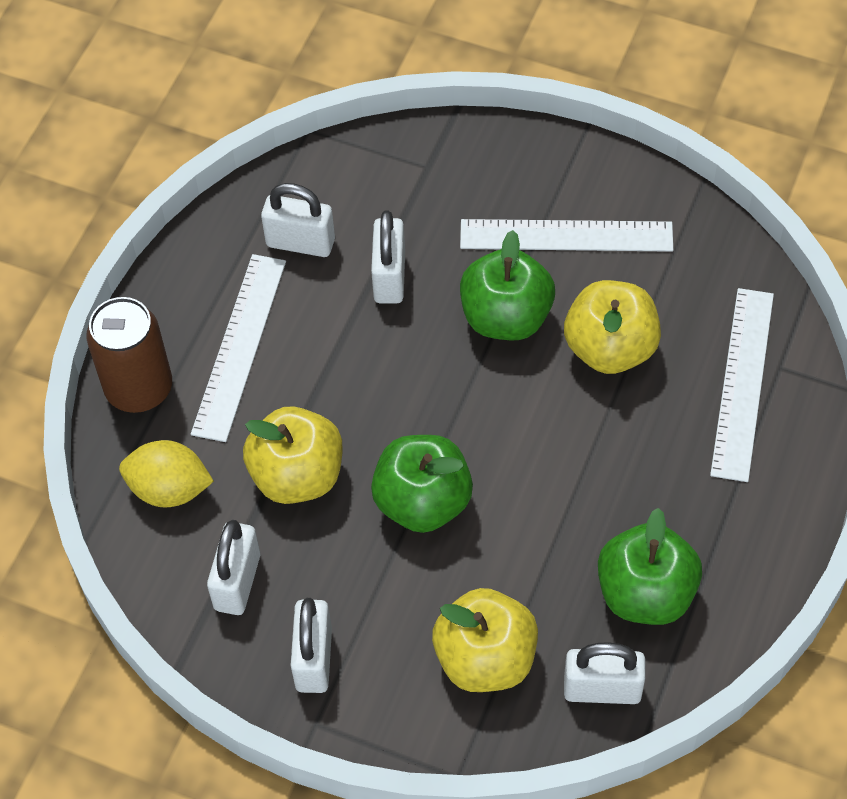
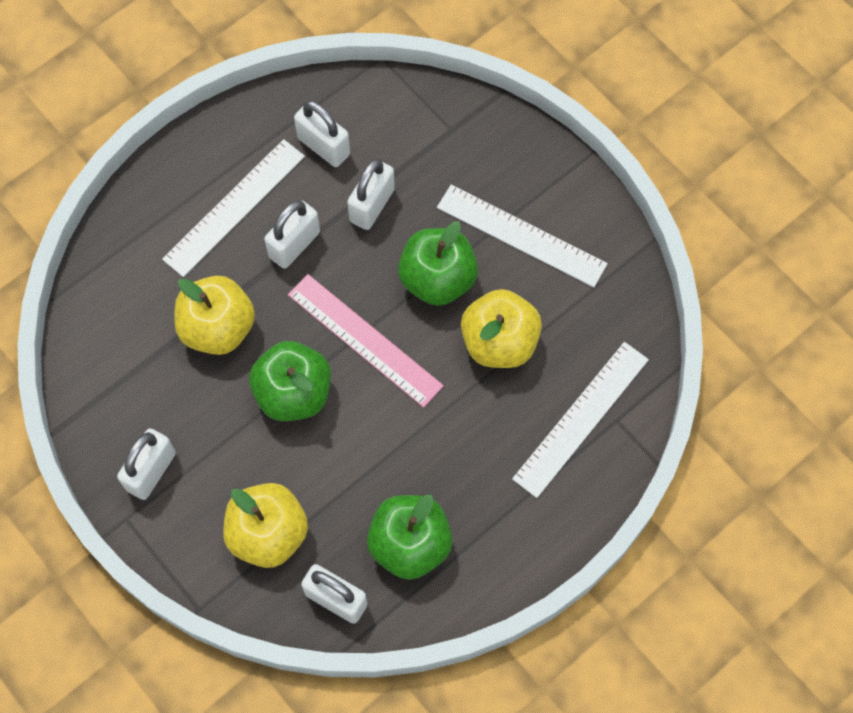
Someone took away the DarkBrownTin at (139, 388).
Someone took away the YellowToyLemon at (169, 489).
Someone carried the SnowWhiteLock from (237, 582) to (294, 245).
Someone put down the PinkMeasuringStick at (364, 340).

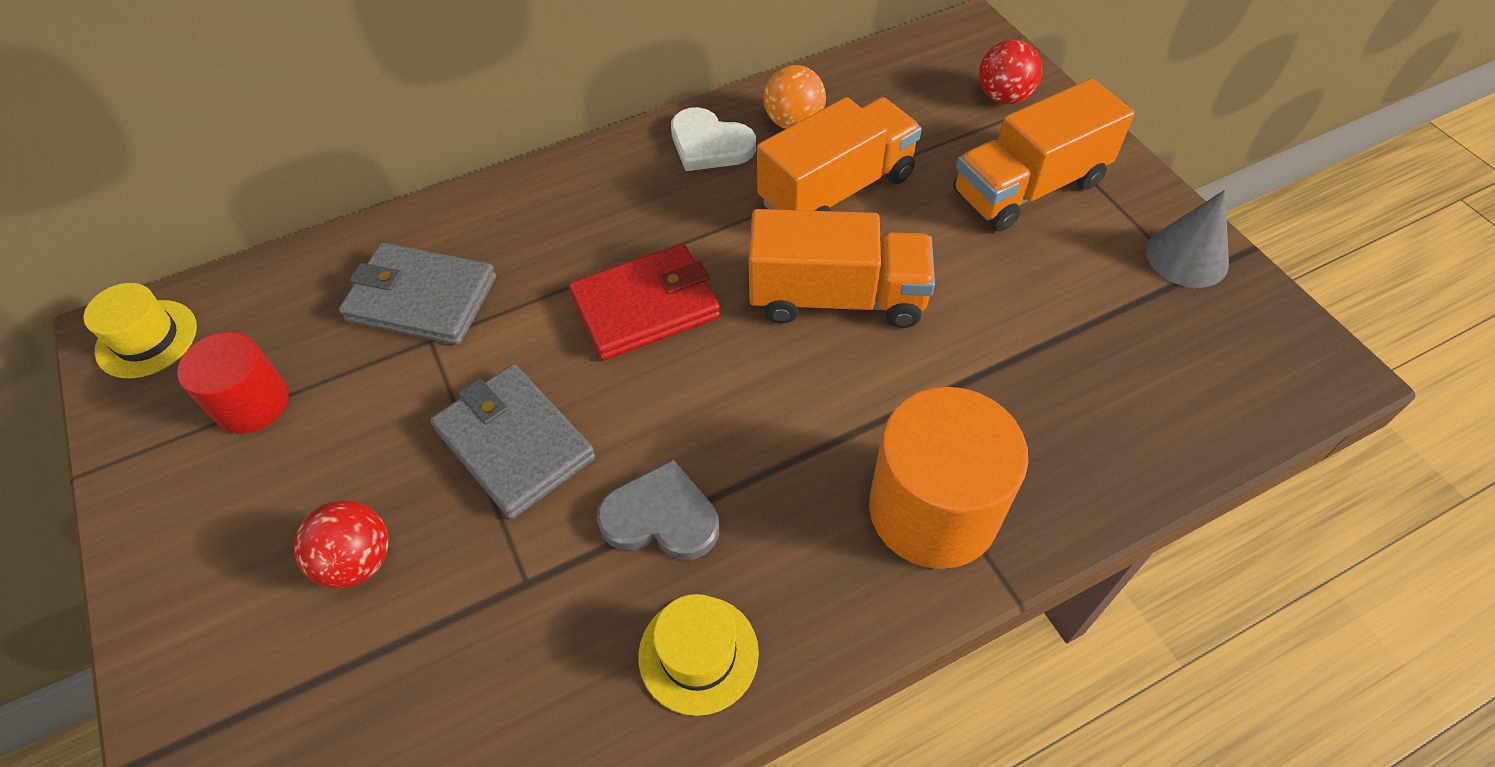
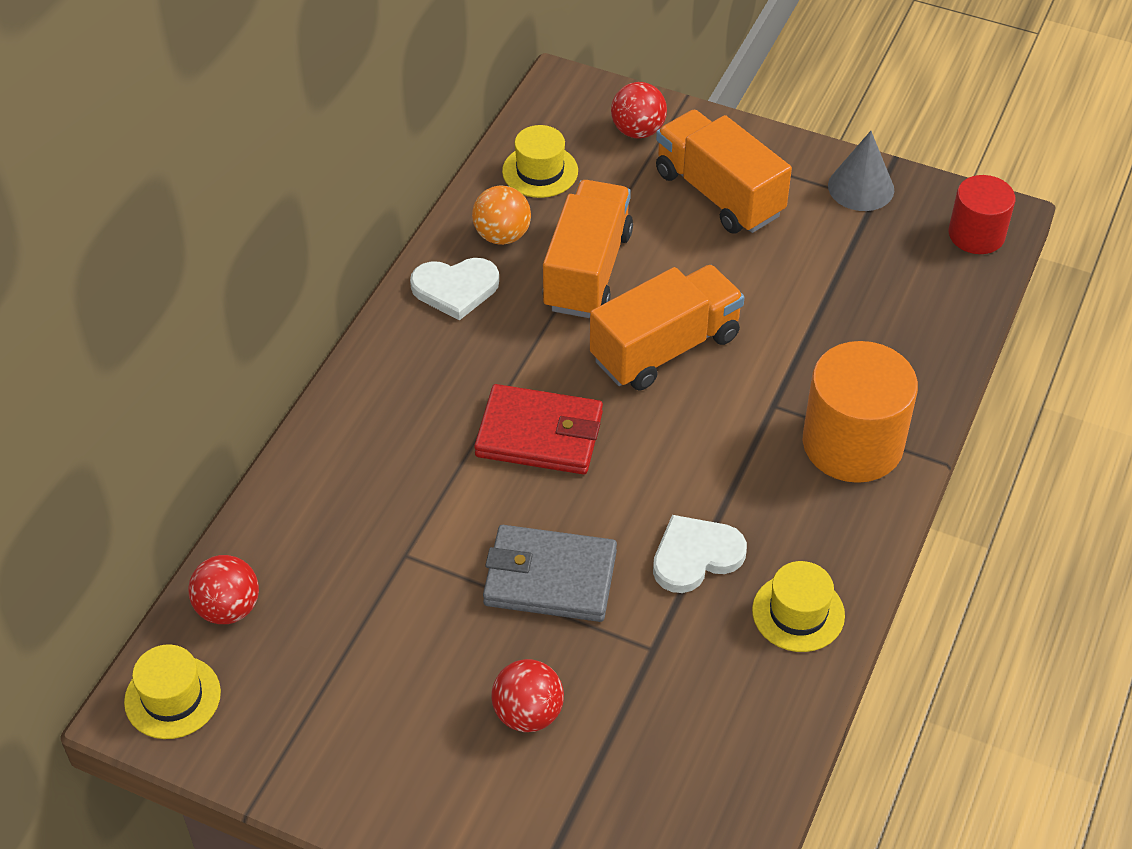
Someone carried the ScarletCylinderShape from (252, 403) to (976, 234).
Someone took away the GrayWallet at (422, 299).
Someone rotated the ScarletWallet at (645, 307) by 75 degrees clockwise.
Someone repainted the GrayHeart at (661, 517), which became the SnowWhiteHeart at (695, 556).
Someone rotated the OrangeTruck at (1029, 187) by 120 degrees clockwise.
Someone put down the ScarletBall at (228, 608).
Someone put down the YellowTallHat at (540, 171).

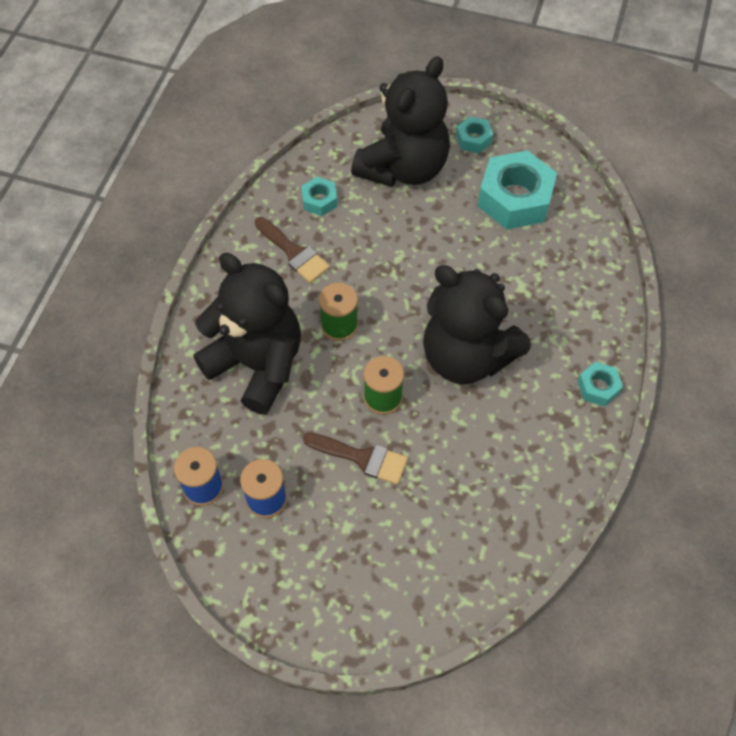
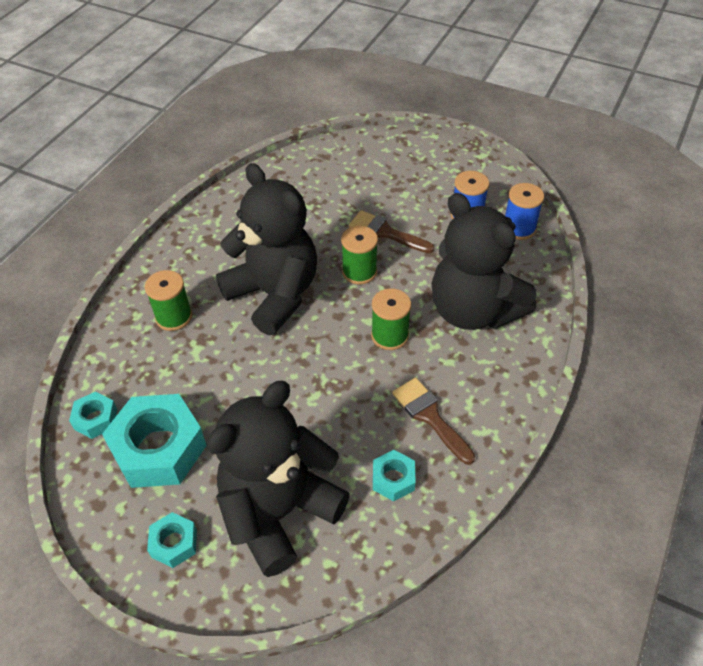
Someone carried the AquaHexNut from (598, 387) to (95, 419).
Someone put down the LeafGreenBobbin at (174, 317).

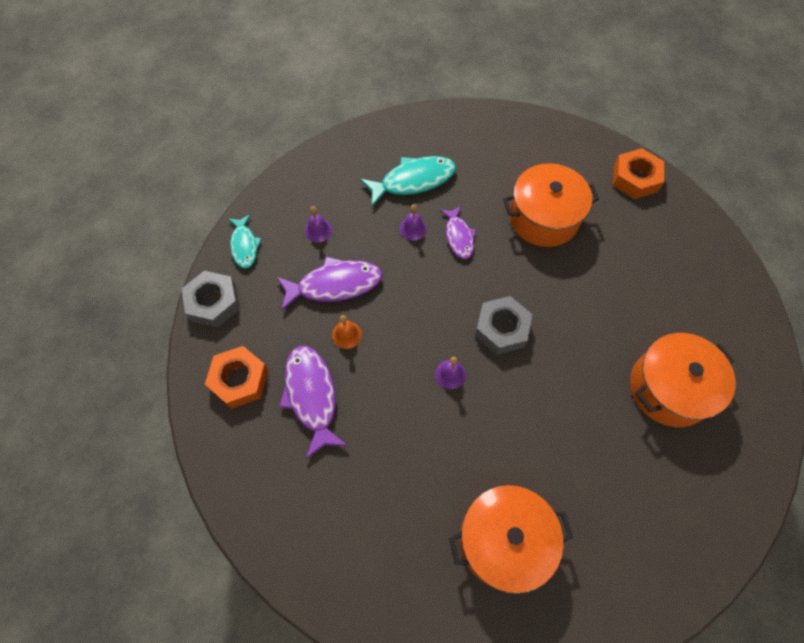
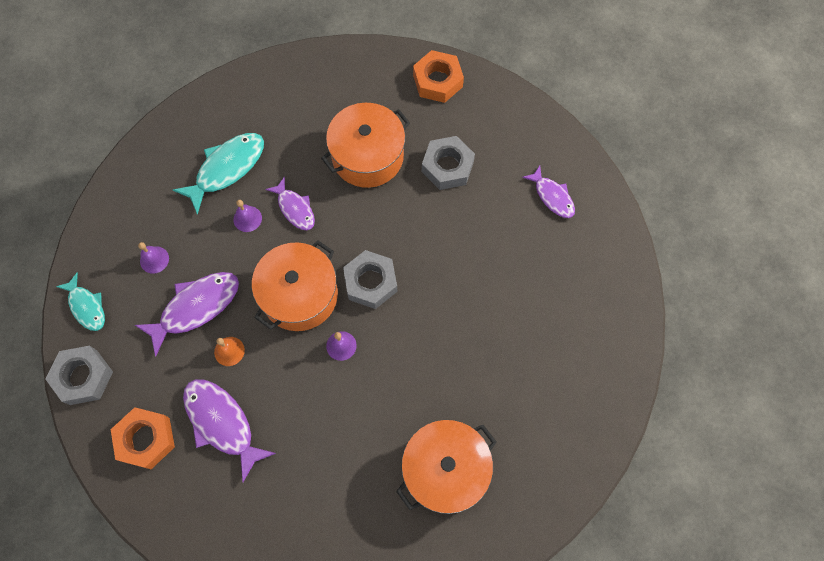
Someone carried the OrangeStockpot from (669, 388) to (299, 295).
Someone put down the GrayHexNut at (447, 166).
Someone put down the RoyalPurpleFish at (552, 196).

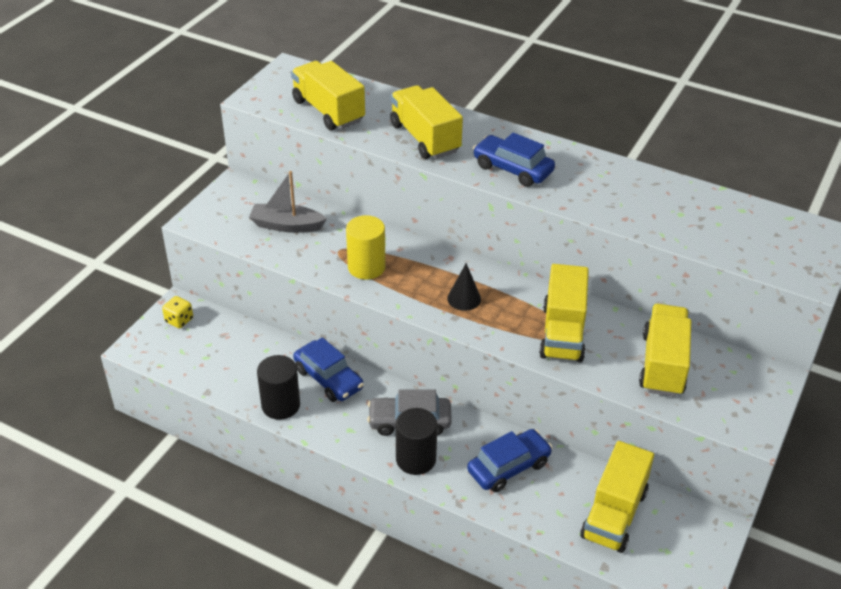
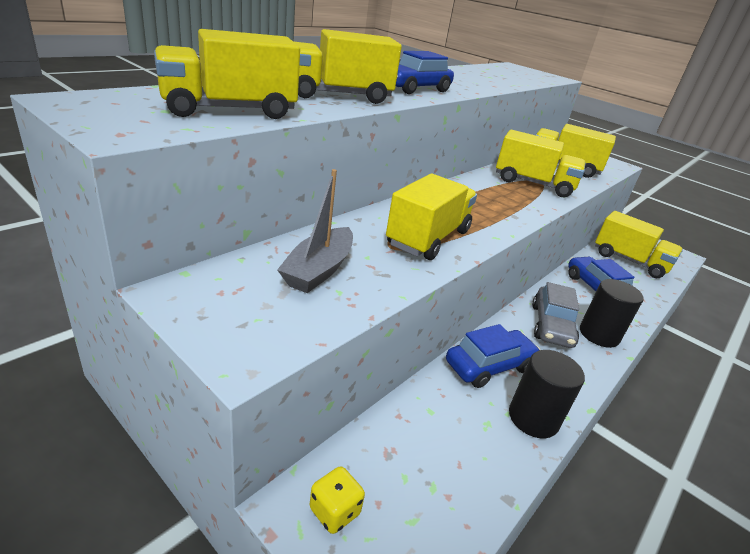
Someone swapped the YellowCylinderShape at (366, 267) for the YellowTruck at (428, 238).
Someone took away the JetBlackConeShape at (464, 298).

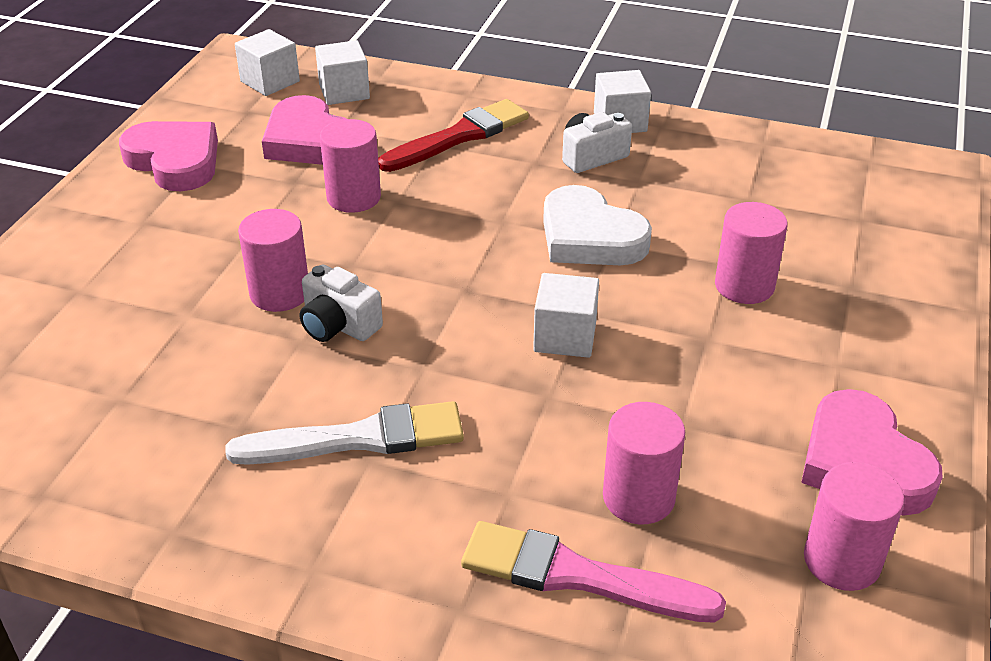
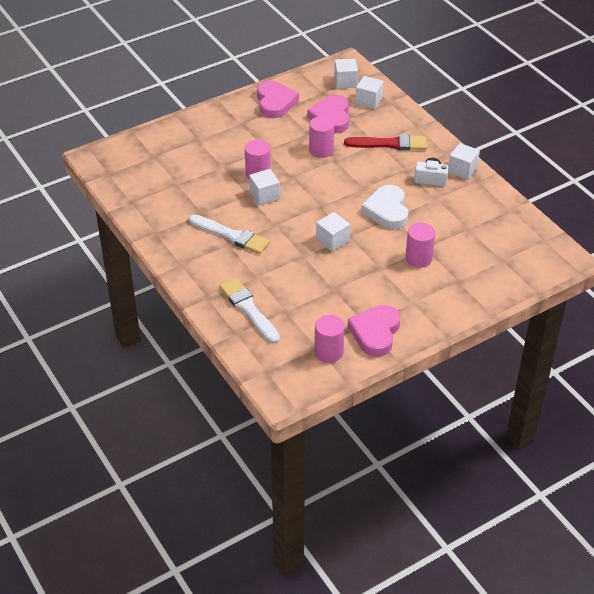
Someone swapped the SnowWhitePhotoCamera at (338, 325) for the SnowWhiteCube at (264, 196).
Someone repainted the PinkPaintBrush at (578, 576), which became the SnowWhitePaintBrush at (248, 309).
Someone took away the PinkCylinderShape at (638, 497).

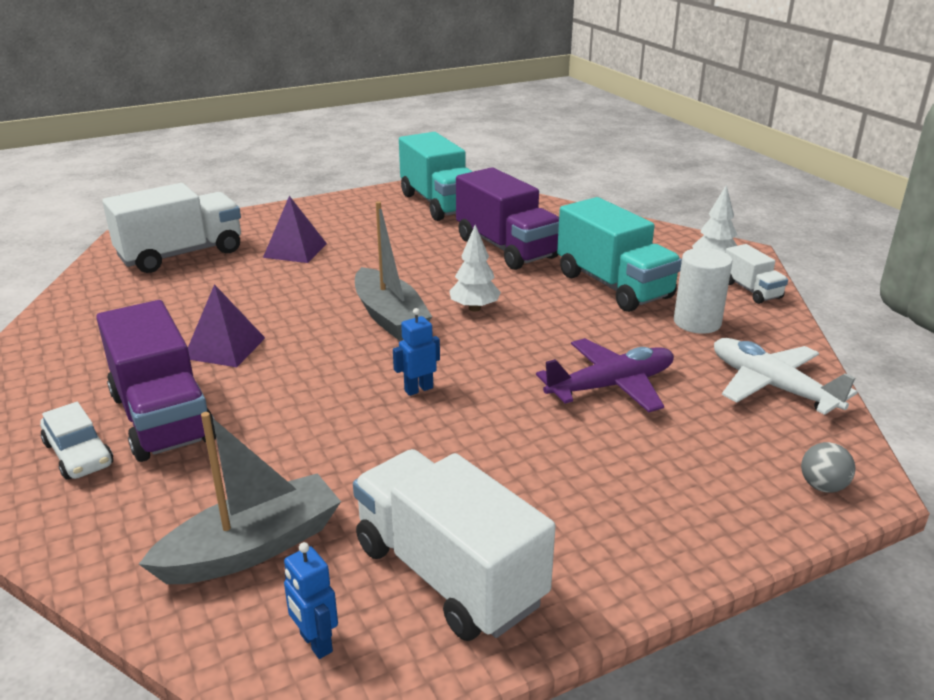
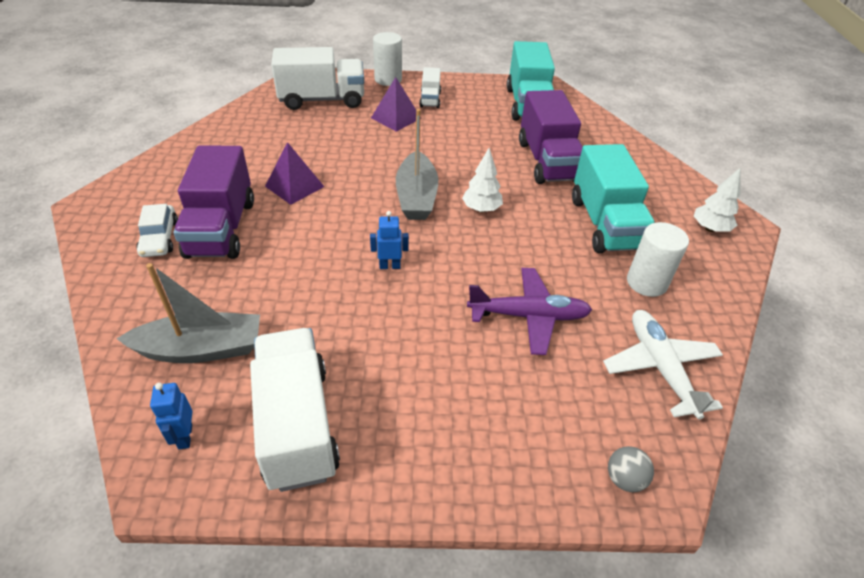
Someone carried the SnowWhiteTruck from (751, 290) to (430, 99).
Someone put down the SnowWhiteCylinderShape at (388, 79).

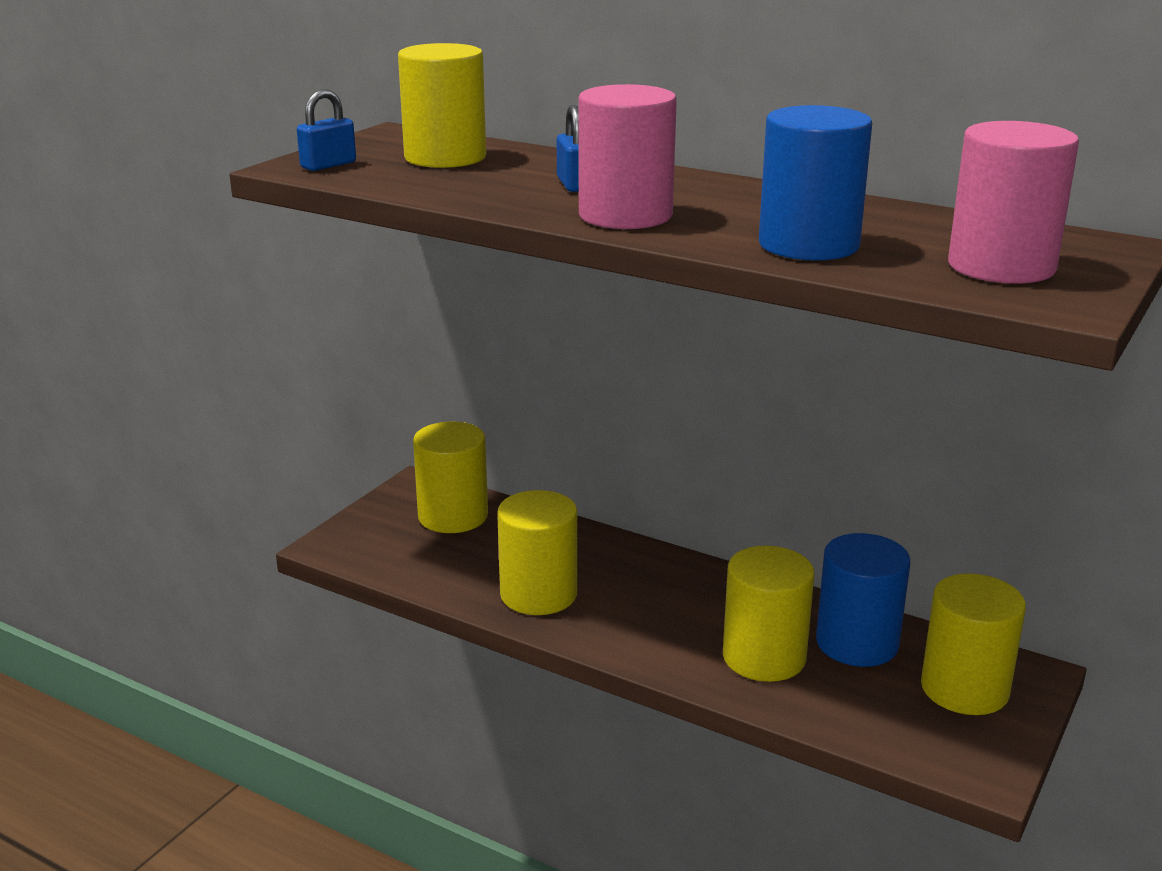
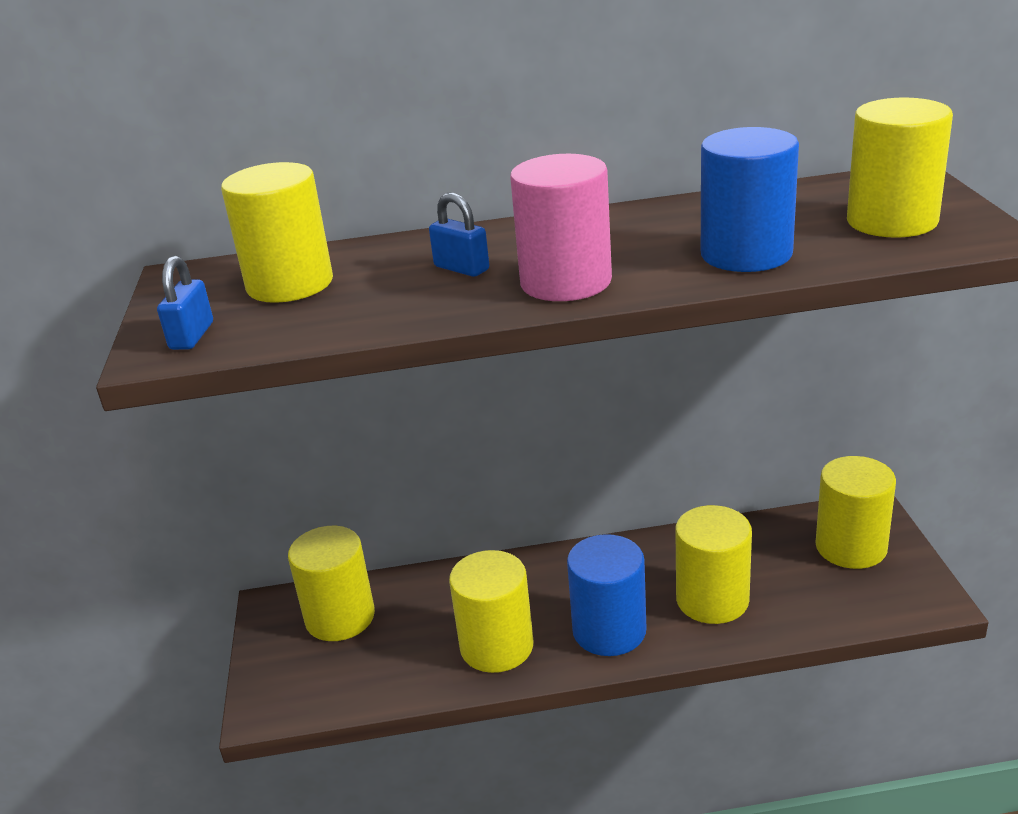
Someone carried the BlueCylinderShape from (857, 643) to (609, 630).
Someone repainted the PinkCylinderShape at (1001, 266), which became the YellowCylinderShape at (892, 221).

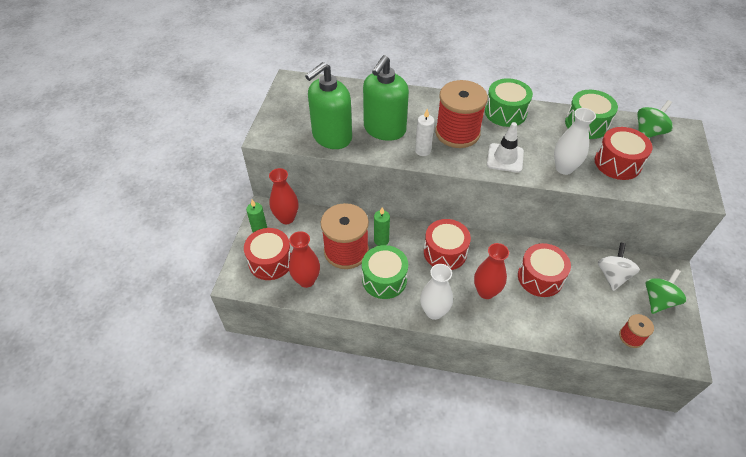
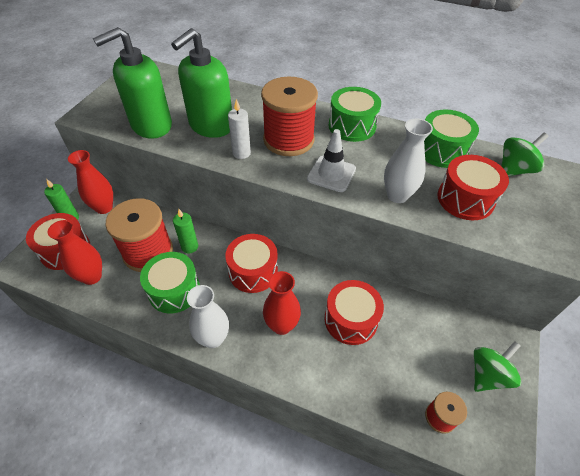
Someone took away the SnowWhiteWhirligig at (612, 275).

